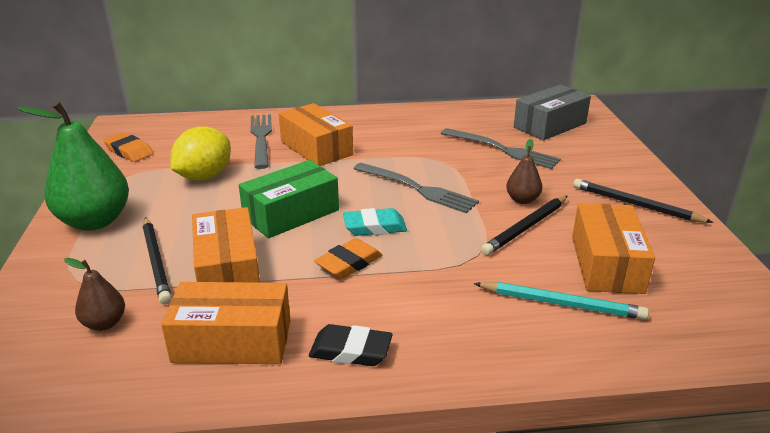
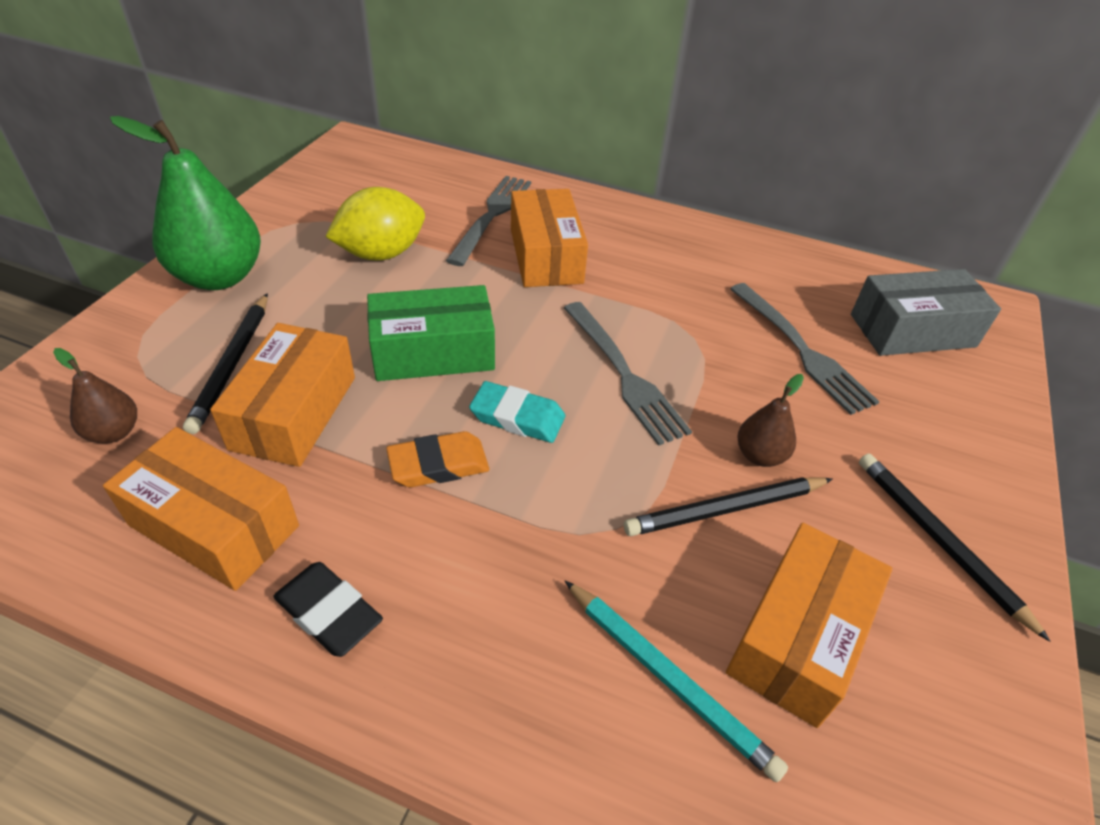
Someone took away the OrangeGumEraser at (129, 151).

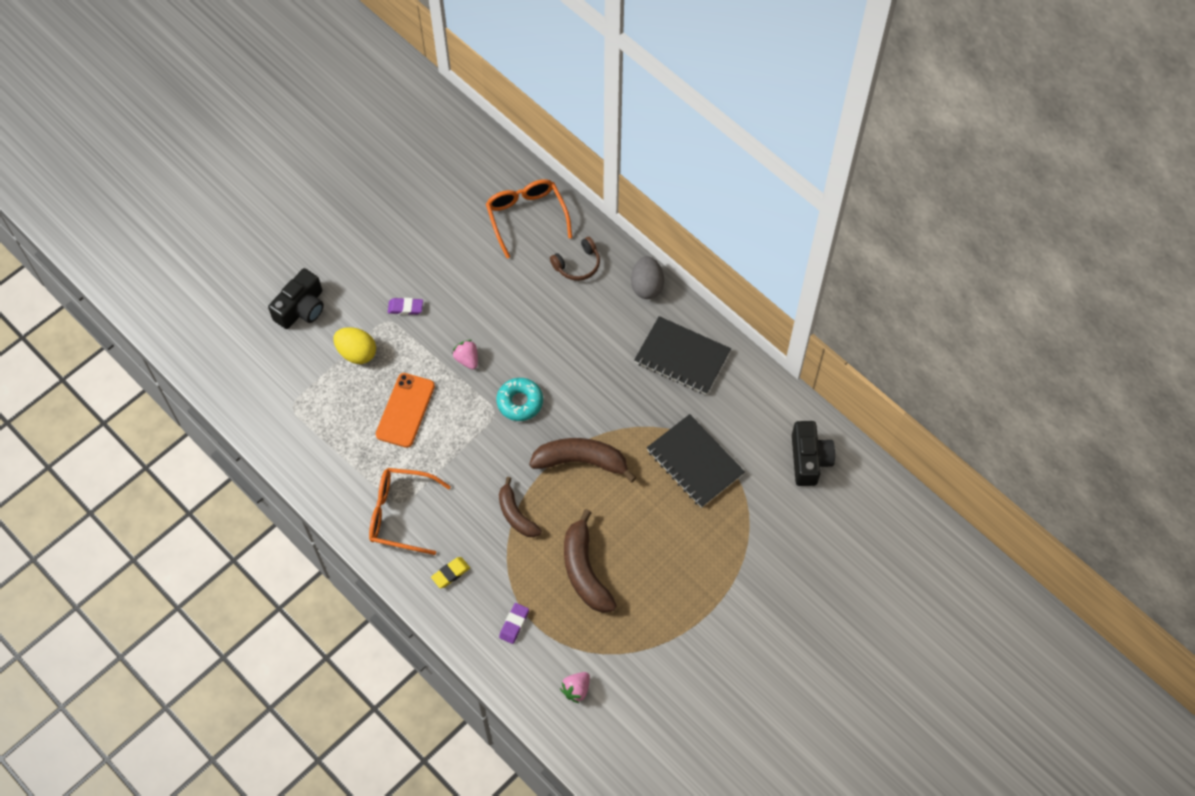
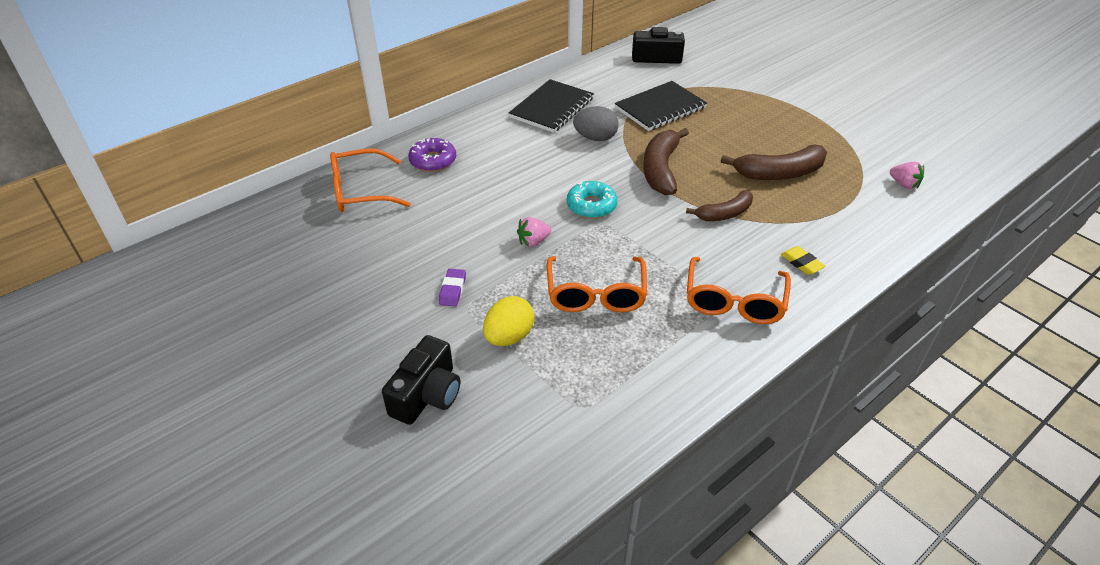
Someone rotated the JetBlackPhotoCamera at (301, 308) by 75 degrees clockwise.
Someone swapped the OrangePhone at (405, 410) for the OrangeGlasses at (596, 294).
Someone took away the RoyalPurpleGumEraser at (514, 624).
Someone swapped the DarkBrownOverEarHeadphones at (577, 264) for the RoyalPurpleGlazedDonut at (433, 161).
Someone carried the GrayEggShape from (647, 286) to (595, 138).

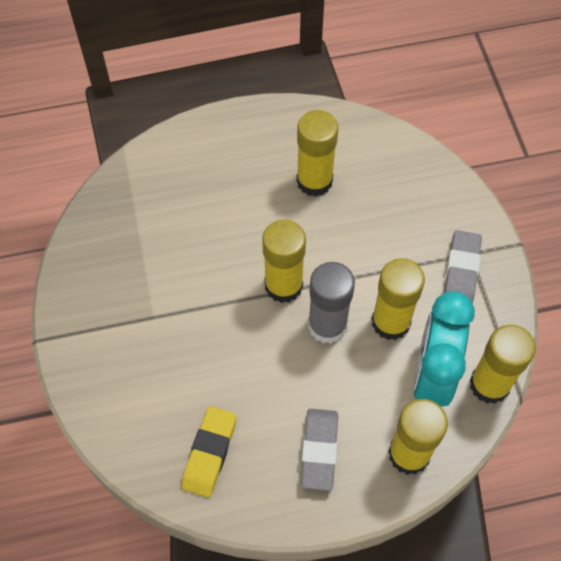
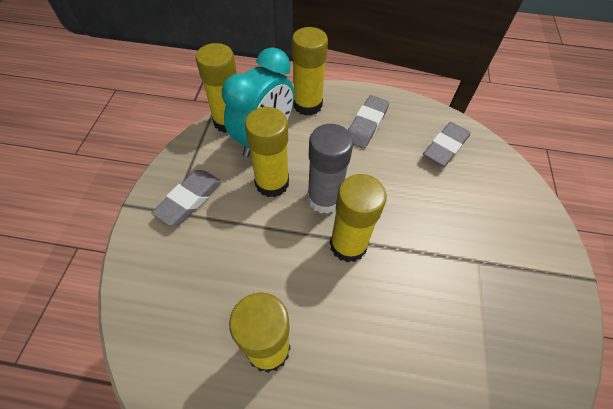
Someone repainted the YellowGumEraser at (209, 453), which became the GrayGumEraser at (445, 147).

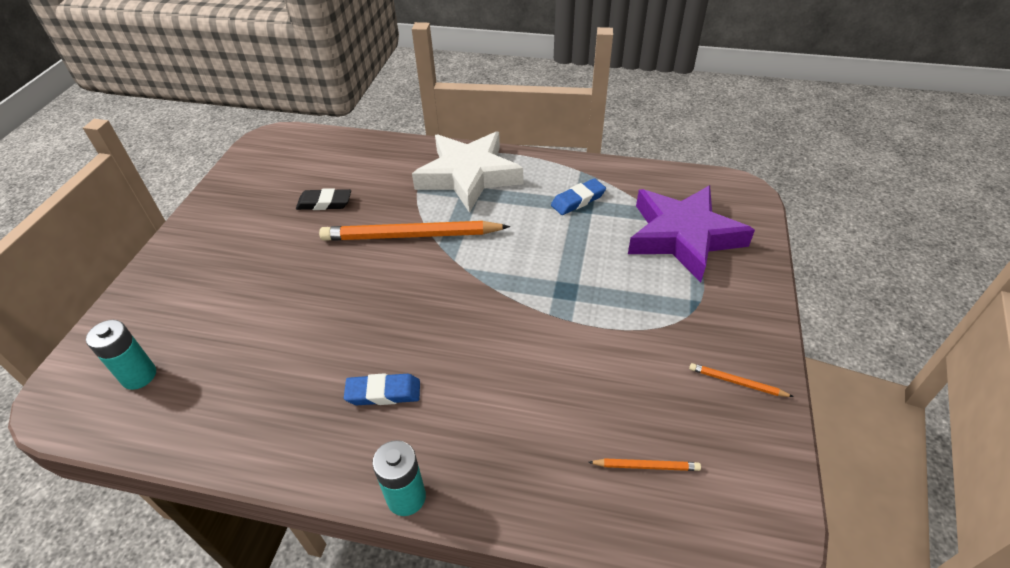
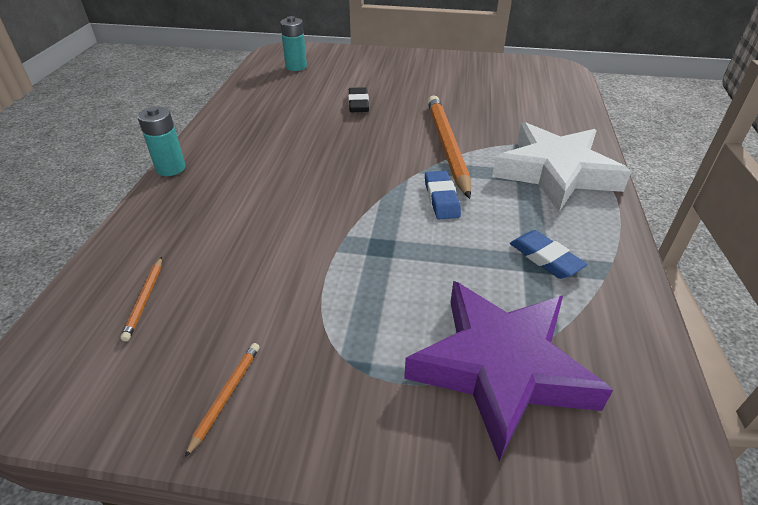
Someone carried the JetBlackGumEraser from (324, 203) to (358, 104).
Someone carried the BlueGumEraser from (383, 393) to (441, 198).

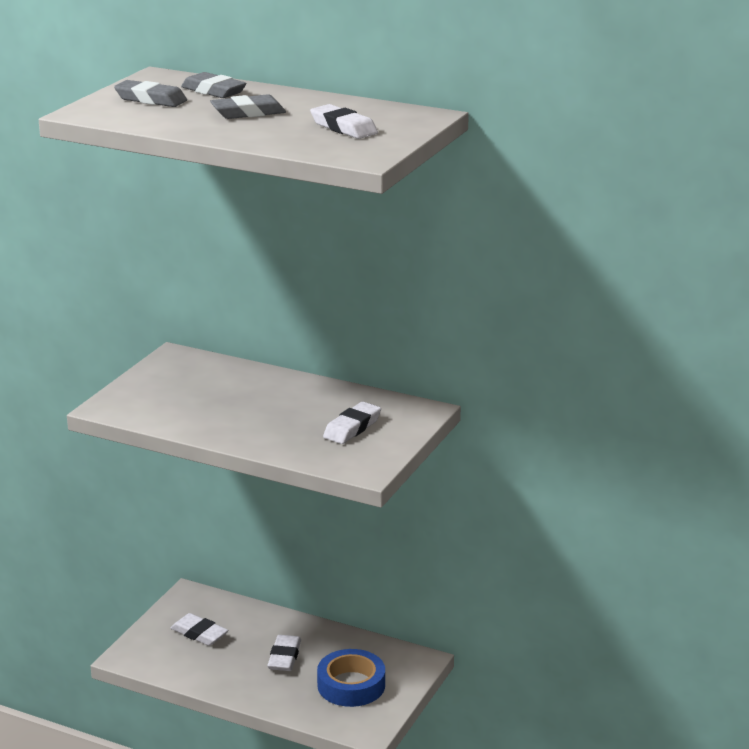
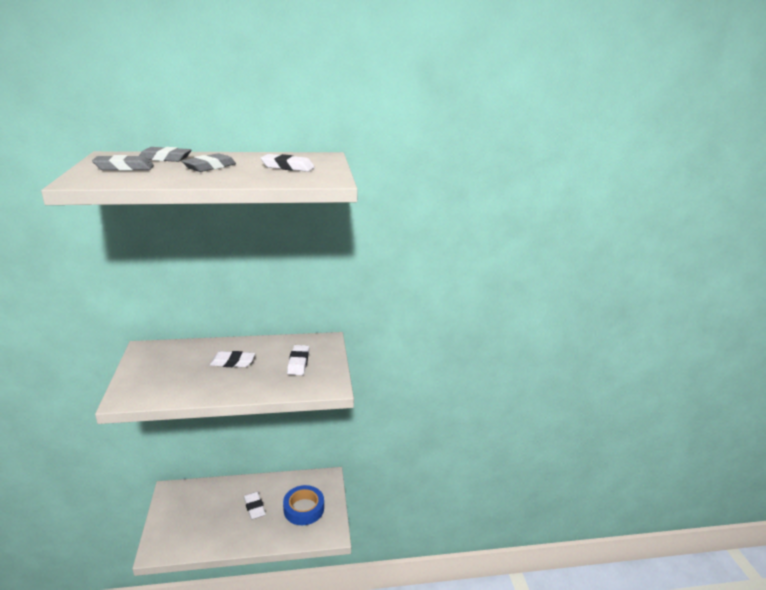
Someone carried the SnowWhiteGumEraser from (199, 634) to (232, 362).

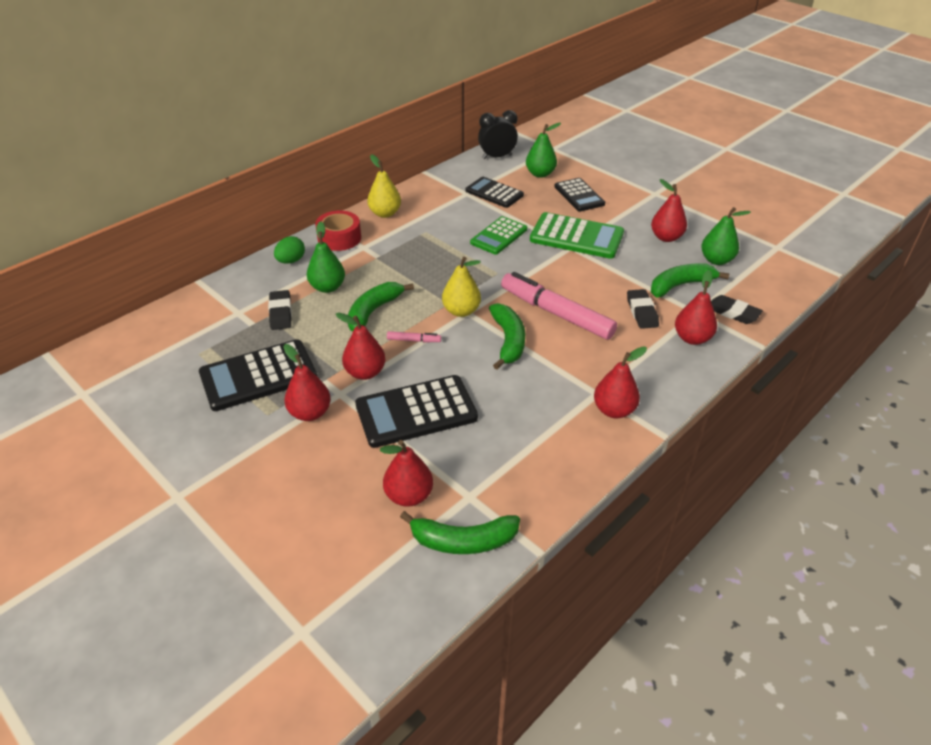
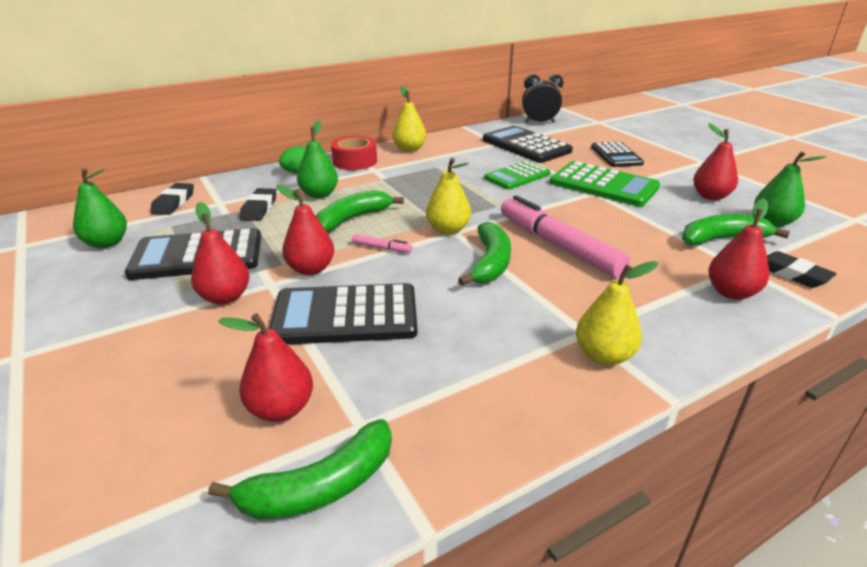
Someone rotated the LeafGreenBananaFruit at (463, 541) by 45 degrees counterclockwise.
Someone scaled the JetBlackCalculator at (494, 193) by 1.51.
Someone carried the LeafGreenToyPear from (540, 174) to (107, 243).
Someone repainted the ScarletToyPear at (614, 410), which became the YellowToyPear at (604, 355).
Someone carried the JetBlackGumEraser from (641, 312) to (173, 203).

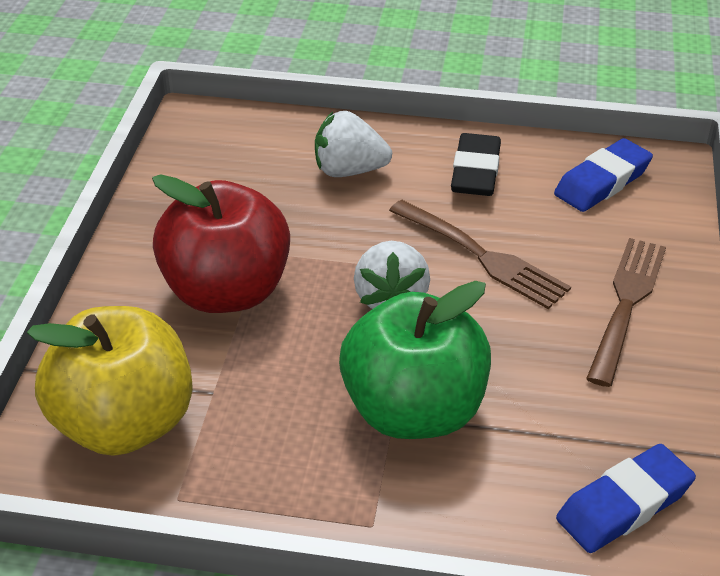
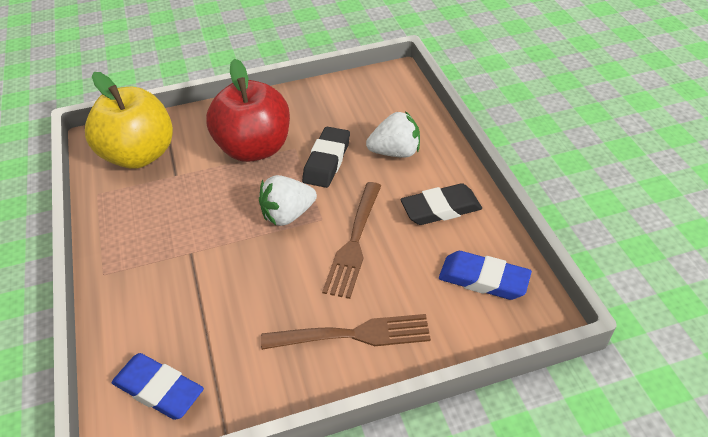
Someone rotated the SnowWhiteToyStrawberry at (349, 170) by 105 degrees clockwise.
Someone took away the LeafGreenAppleFruit at (413, 411).
Someone put down the JetBlackGumEraser at (327, 161).

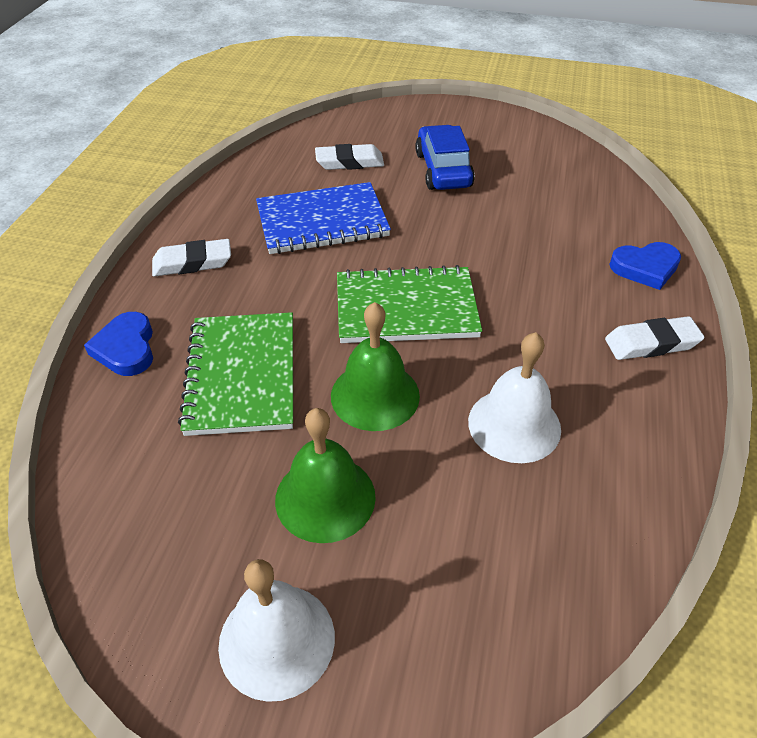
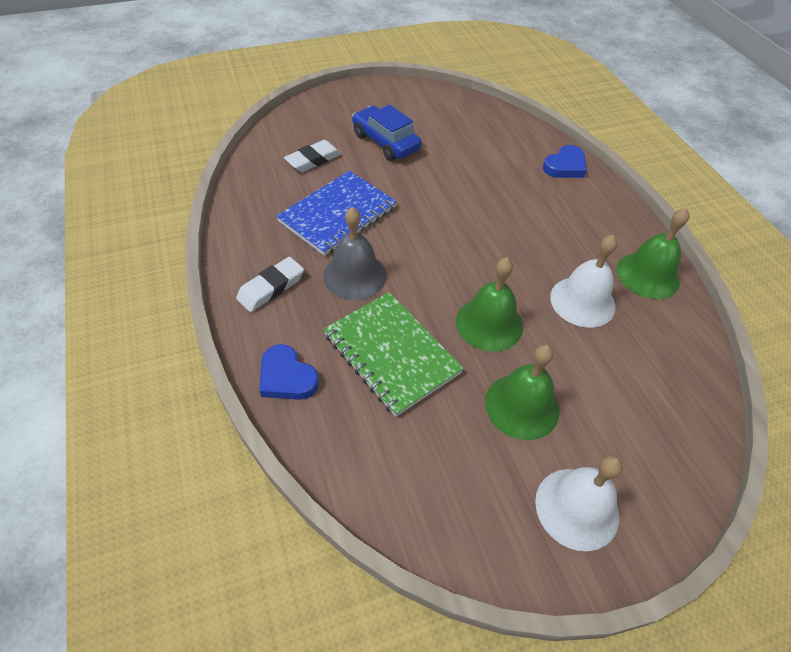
Someone took away the LeafGreenNotepad at (406, 308).
Someone took away the SnowWhiteGumEraser at (651, 343).
Someone put down the GrayHandBell at (354, 275).
Someone put down the LeafGreenHandBell at (648, 275).

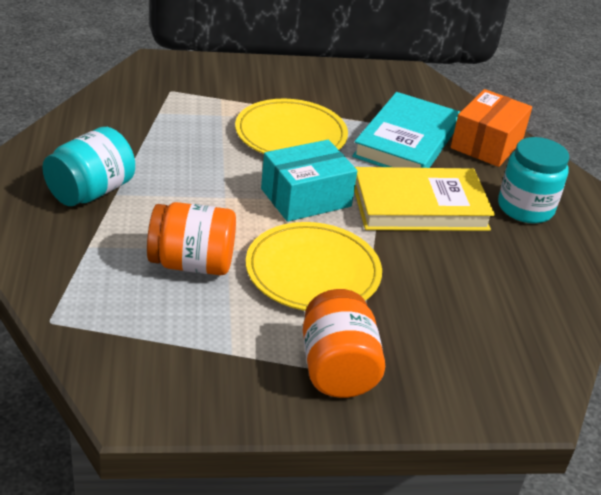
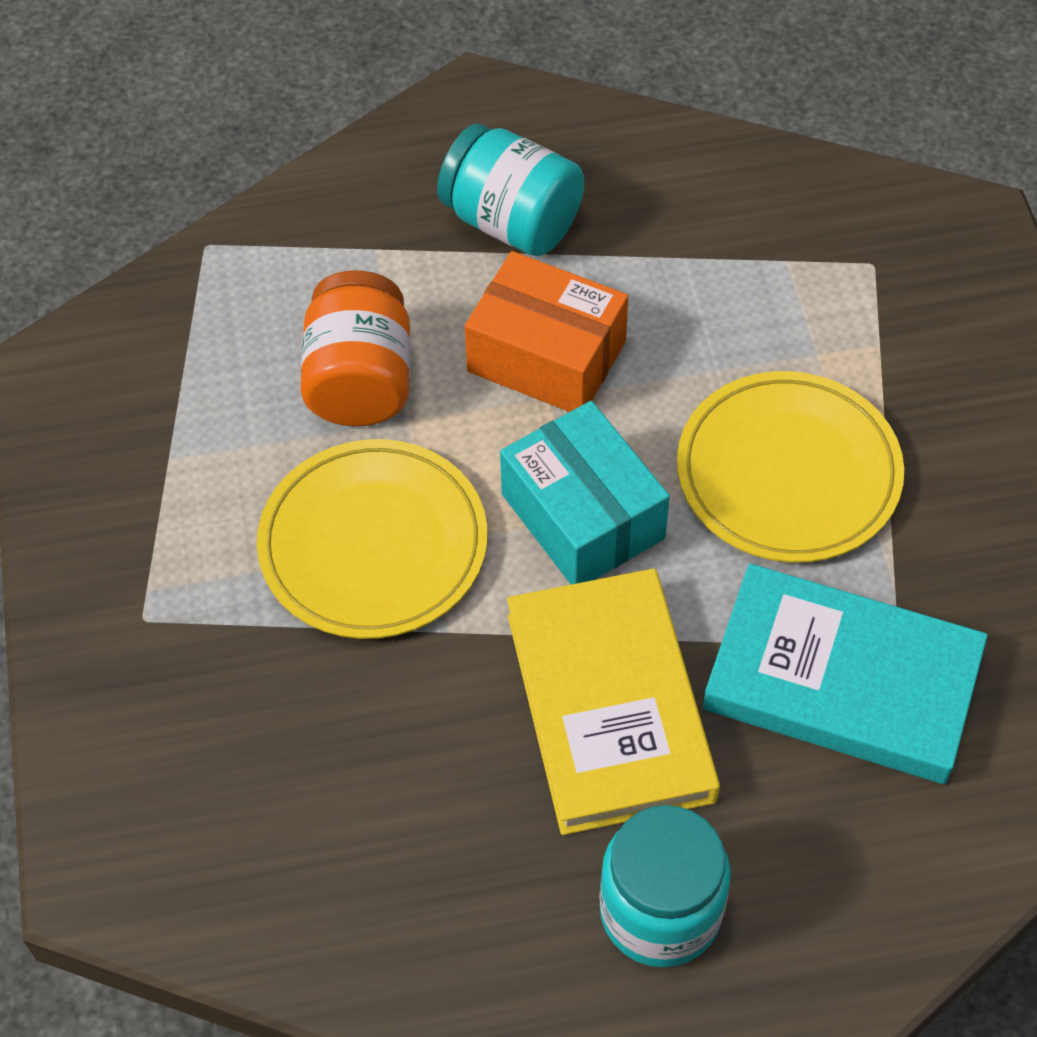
Someone took away the OrangeJamJar at (337, 368).
Someone carried the OrangeBox from (487, 144) to (546, 356).

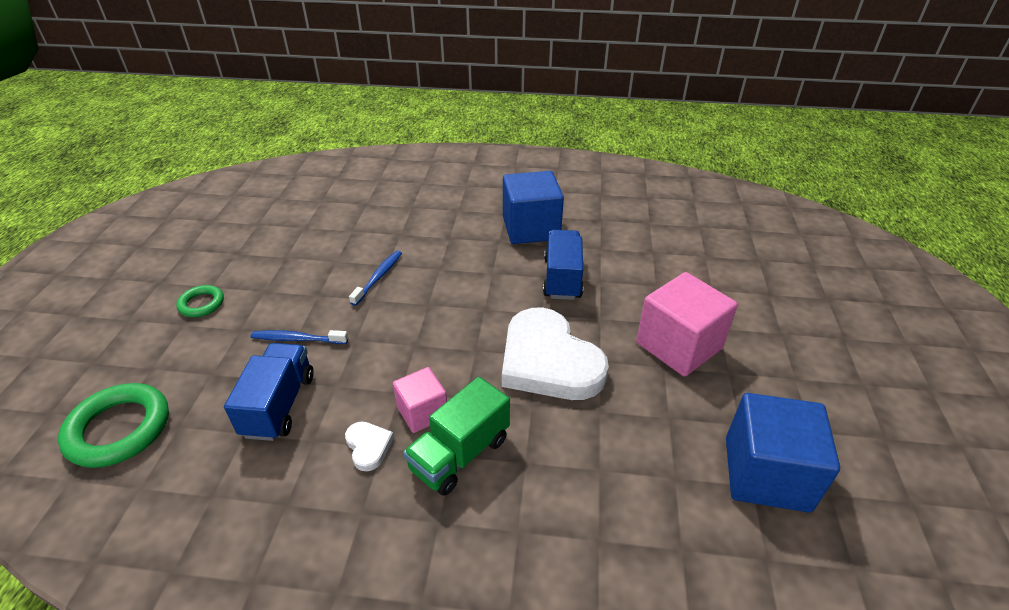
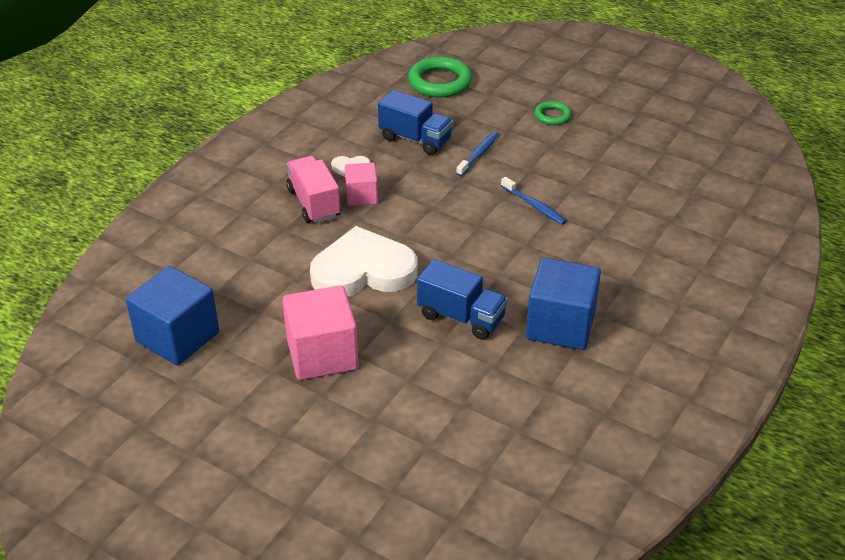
Someone repainted the LeafGreenTruck at (460, 454), which became the PinkTruck at (314, 203).

